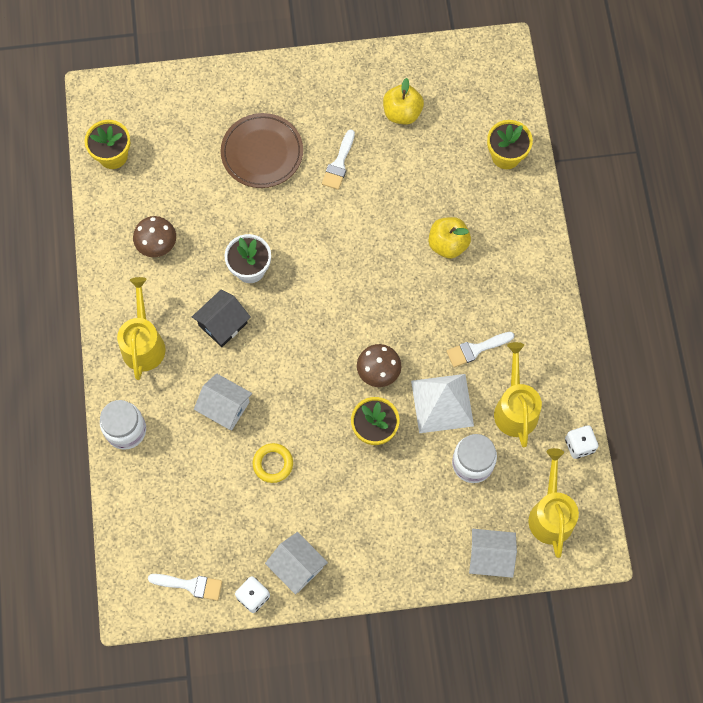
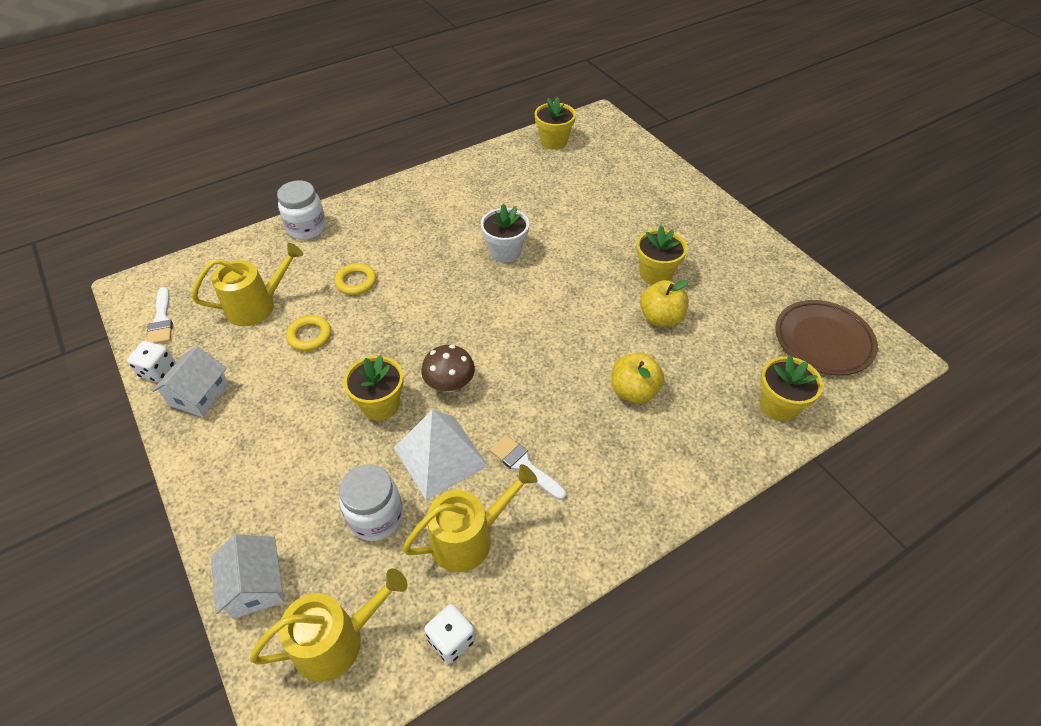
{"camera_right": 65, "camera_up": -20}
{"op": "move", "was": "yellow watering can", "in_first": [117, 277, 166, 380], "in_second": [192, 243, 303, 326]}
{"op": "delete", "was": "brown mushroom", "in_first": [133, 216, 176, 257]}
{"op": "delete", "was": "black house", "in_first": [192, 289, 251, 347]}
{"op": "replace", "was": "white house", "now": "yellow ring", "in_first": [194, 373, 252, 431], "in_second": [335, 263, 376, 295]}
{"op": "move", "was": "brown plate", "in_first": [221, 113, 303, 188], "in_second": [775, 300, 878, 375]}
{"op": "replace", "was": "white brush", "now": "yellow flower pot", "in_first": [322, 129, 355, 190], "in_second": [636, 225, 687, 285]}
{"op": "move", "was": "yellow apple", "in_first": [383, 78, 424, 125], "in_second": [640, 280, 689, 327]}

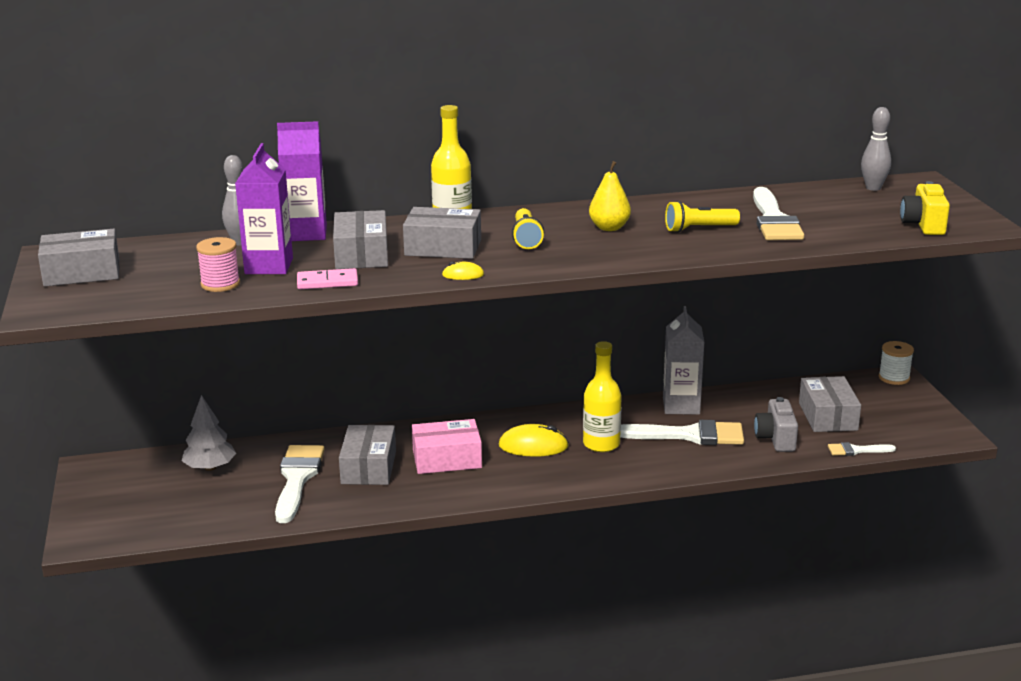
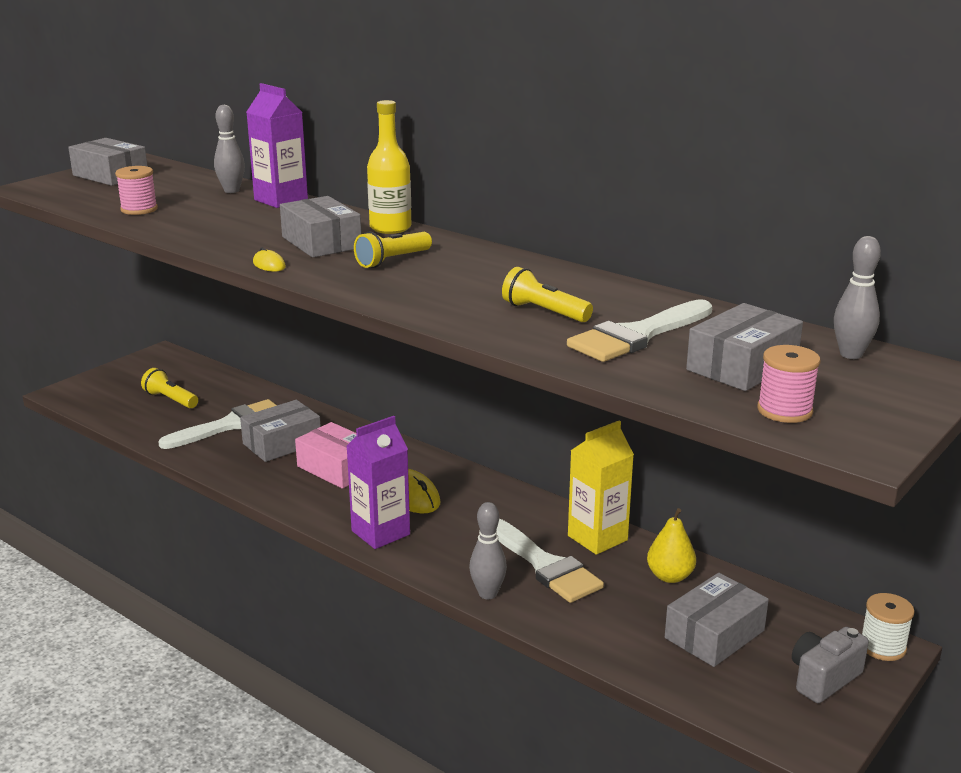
{"camera_right": 50, "camera_up": 0}
{"op": "delete", "was": "grey tree", "in_first": [182, 395, 236, 471]}
{"op": "move", "was": "purple carton", "in_first": [235, 143, 293, 274], "in_second": [347, 416, 410, 549]}
{"op": "delete", "was": "pink domino", "in_first": [297, 268, 358, 289]}
{"op": "move", "was": "grey box", "in_first": [333, 210, 388, 269], "in_second": [686, 303, 803, 391]}
{"op": "delete", "was": "yellow bottle", "in_first": [583, 341, 622, 452]}
{"op": "move", "was": "yellow pear", "in_first": [589, 161, 631, 231], "in_second": [647, 508, 696, 583]}
{"op": "recolor", "was": "grey carton", "now": "yellow carton", "in_first": [663, 306, 705, 415], "in_second": [568, 420, 634, 555]}
{"op": "move", "was": "grey camera", "in_first": [754, 397, 798, 452], "in_second": [792, 627, 869, 703]}
{"op": "delete", "was": "white brush", "in_first": [828, 442, 896, 456]}
{"op": "replace", "was": "yellow camera", "now": "pink spool", "in_first": [900, 181, 950, 235], "in_second": [757, 345, 820, 423]}
{"op": "insert", "now": "yellow flashlight", "in_second": [141, 368, 198, 408]}
{"op": "insert", "now": "grey bowling pin", "in_second": [469, 502, 507, 599]}

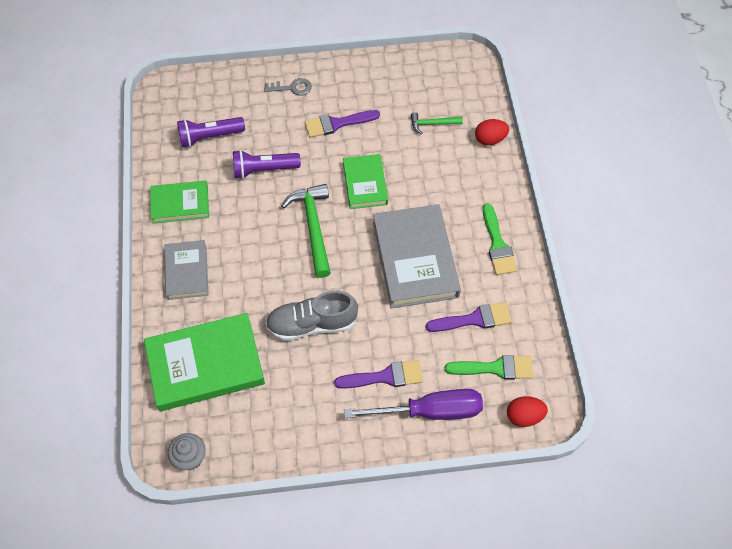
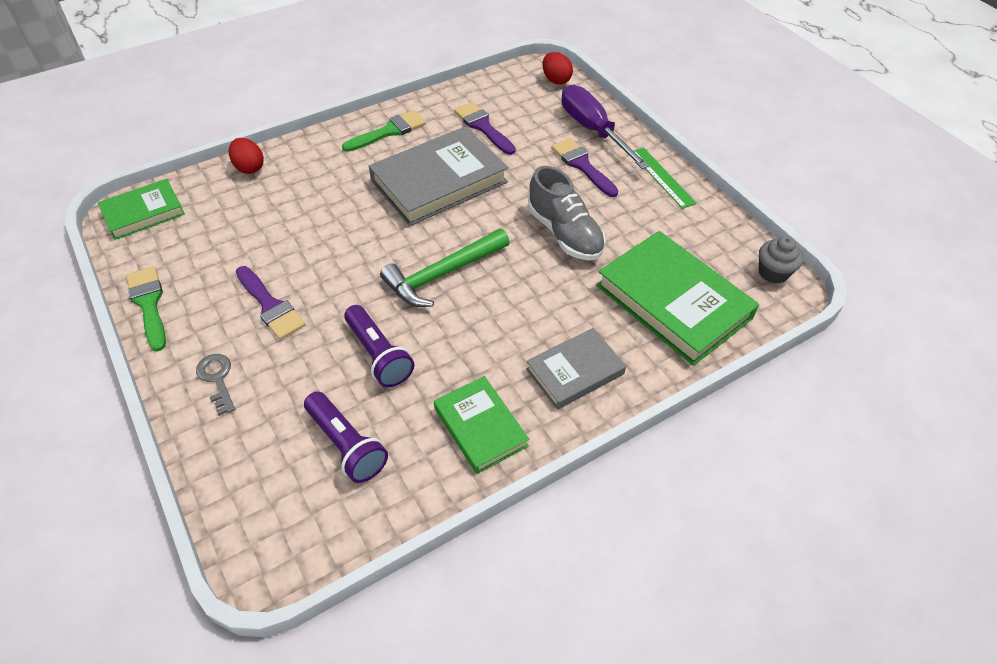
{"camera_right": -115, "camera_up": -10}
{"op": "move", "was": "green book", "in_first": [343, 154, 388, 209], "in_second": [98, 179, 185, 240]}
{"op": "delete", "was": "green hammer", "in_first": [411, 112, 463, 134]}
{"op": "move", "was": "green brush", "in_first": [445, 355, 533, 380], "in_second": [126, 267, 166, 352]}
{"op": "insert", "now": "green ruler", "in_second": [634, 147, 697, 209]}

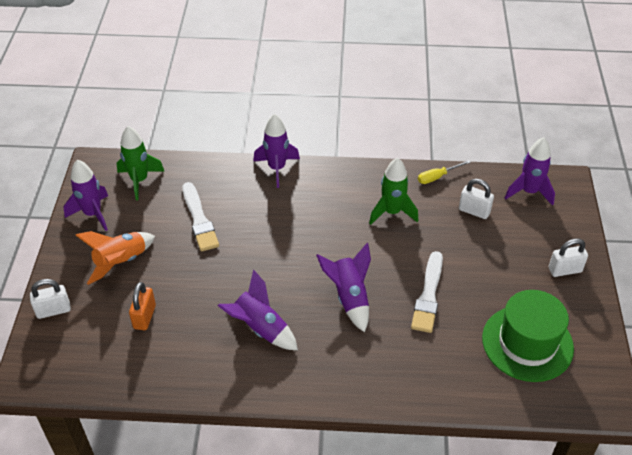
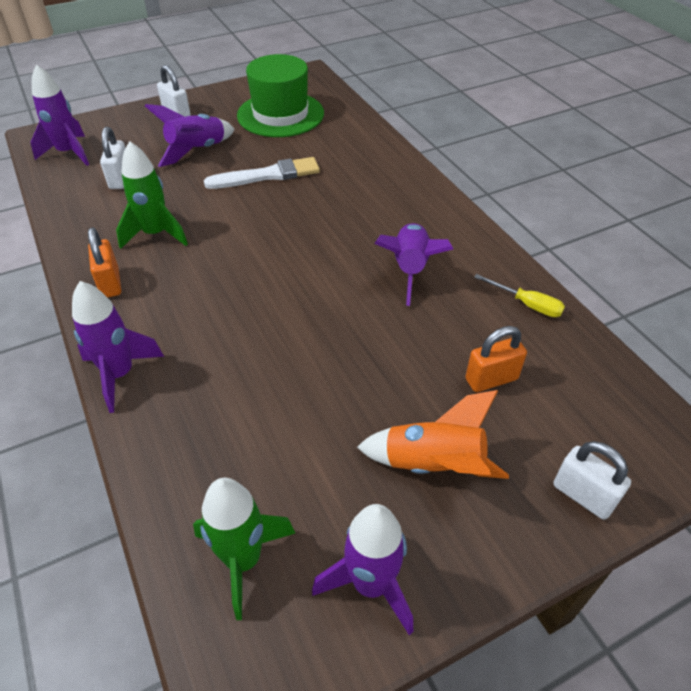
{"camera_right": -120, "camera_up": 0}
{"op": "delete", "was": "white brush", "in_first": [182, 182, 219, 252]}
{"op": "move", "was": "purple rocket", "in_first": [316, 243, 371, 332], "in_second": [145, 104, 235, 167]}
{"op": "move", "was": "yellow screwdriver", "in_first": [418, 160, 471, 184], "in_second": [474, 274, 565, 317]}
{"op": "insert", "now": "orange padlock", "in_second": [88, 228, 121, 298]}

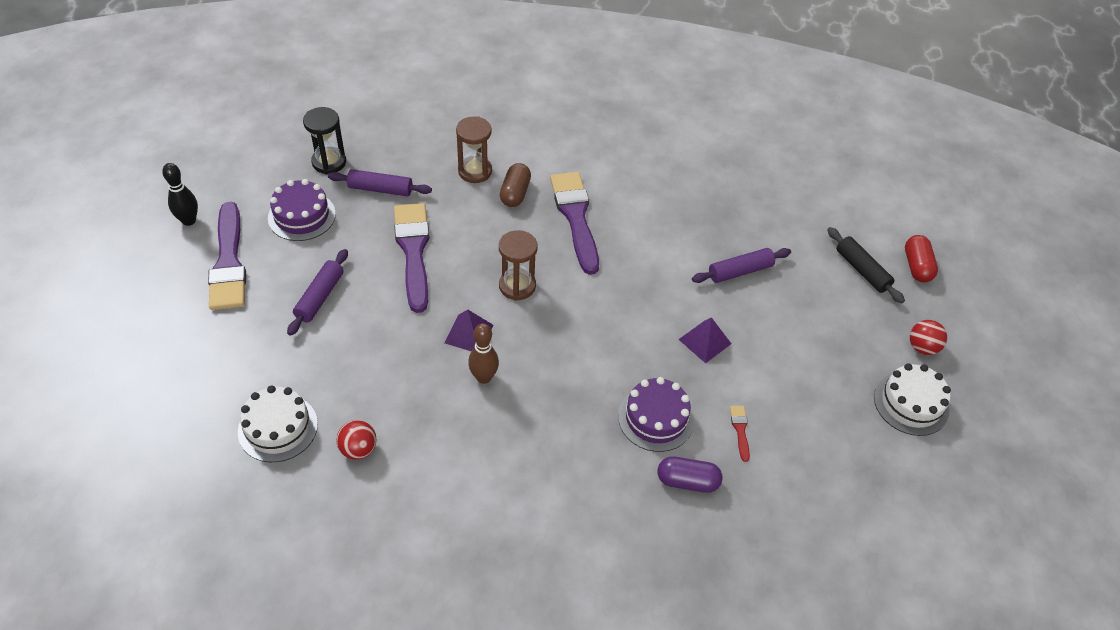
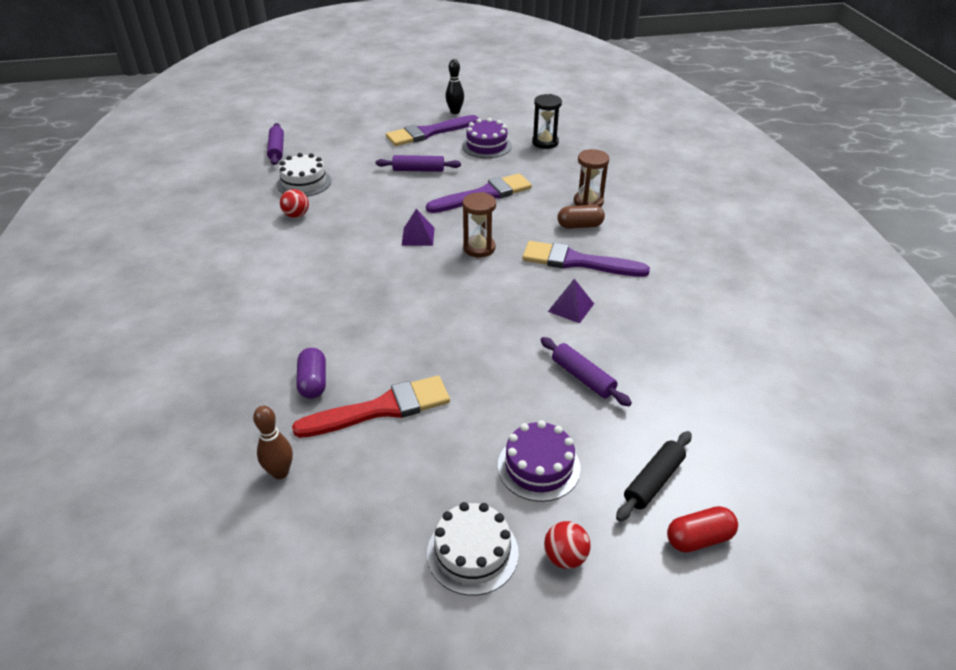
{"camera_right": 75, "camera_up": -10}
{"op": "move", "was": "purple rolling pin", "in_first": [328, 169, 432, 196], "in_second": [267, 123, 284, 165]}
{"op": "move", "was": "brown bowling pin", "in_first": [468, 323, 499, 384], "in_second": [253, 406, 293, 479]}
{"op": "rotate", "was": "purple brush", "in_first": [550, 172, 599, 275], "in_second": [522, 241, 650, 277], "clockwise": -135}
{"op": "move", "was": "purple cake", "in_first": [618, 377, 694, 452], "in_second": [498, 420, 581, 502]}
{"op": "move", "was": "purple pyramid", "in_first": [678, 317, 731, 363], "in_second": [548, 279, 594, 324]}
{"op": "resize", "was": "red brush", "in_first": [730, 406, 750, 462], "in_second": [292, 376, 450, 438], "ratio": 2.45}

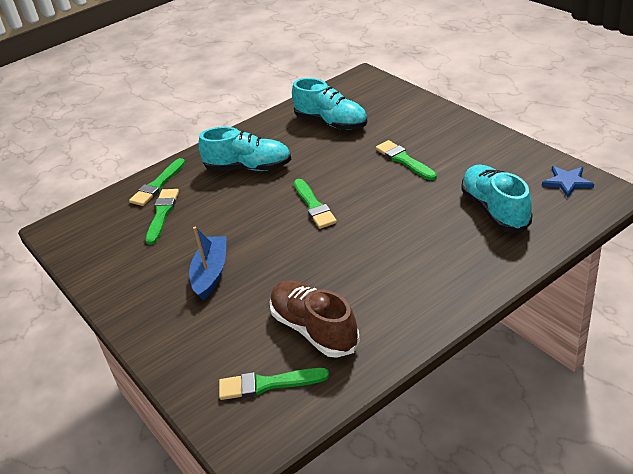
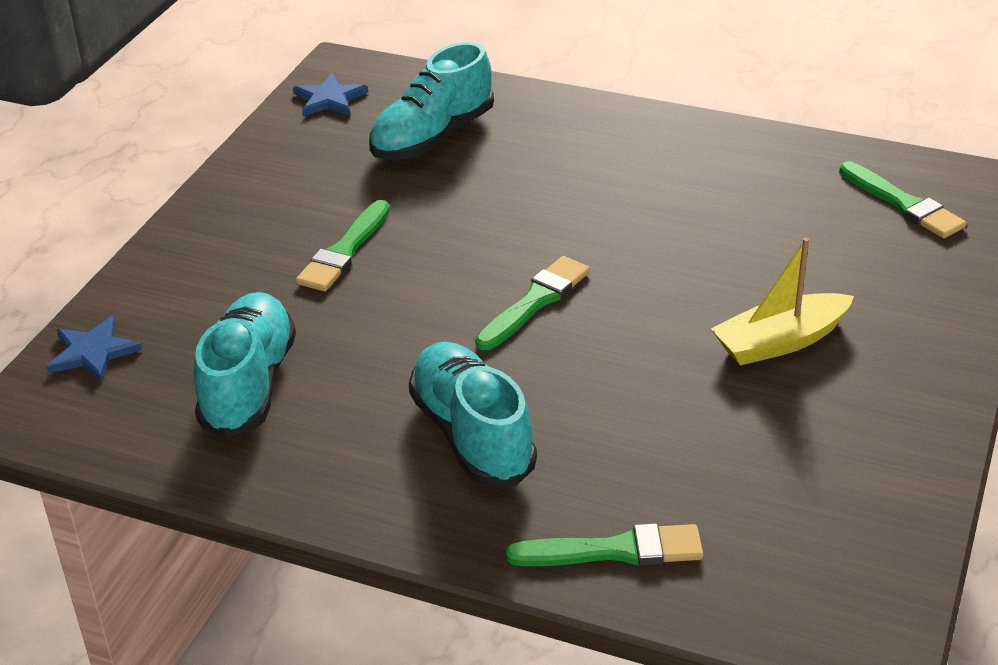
{"camera_right": -125, "camera_up": 0}
{"op": "delete", "was": "green brush", "in_first": [146, 189, 179, 245]}
{"op": "recolor", "was": "blue boat", "now": "yellow boat", "in_first": [189, 226, 227, 301], "in_second": [711, 238, 854, 365]}
{"op": "delete", "was": "brown shoe", "in_first": [270, 281, 360, 358]}
{"op": "insert", "now": "blue star", "in_second": [46, 316, 142, 382]}

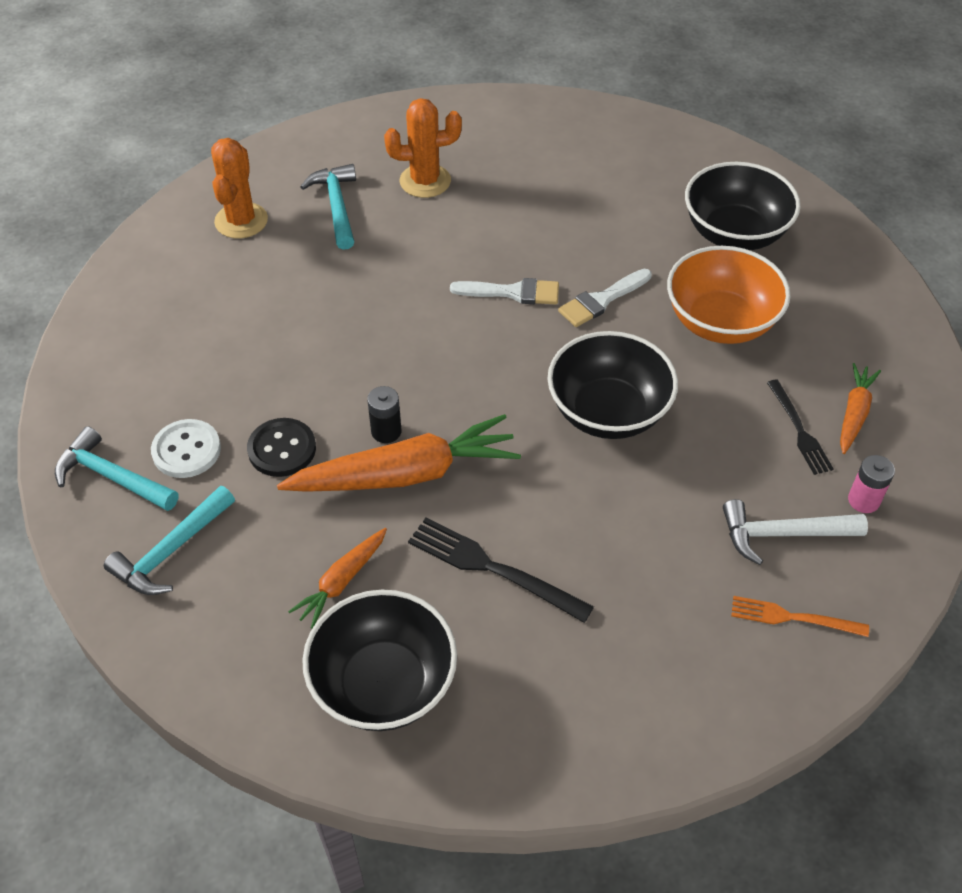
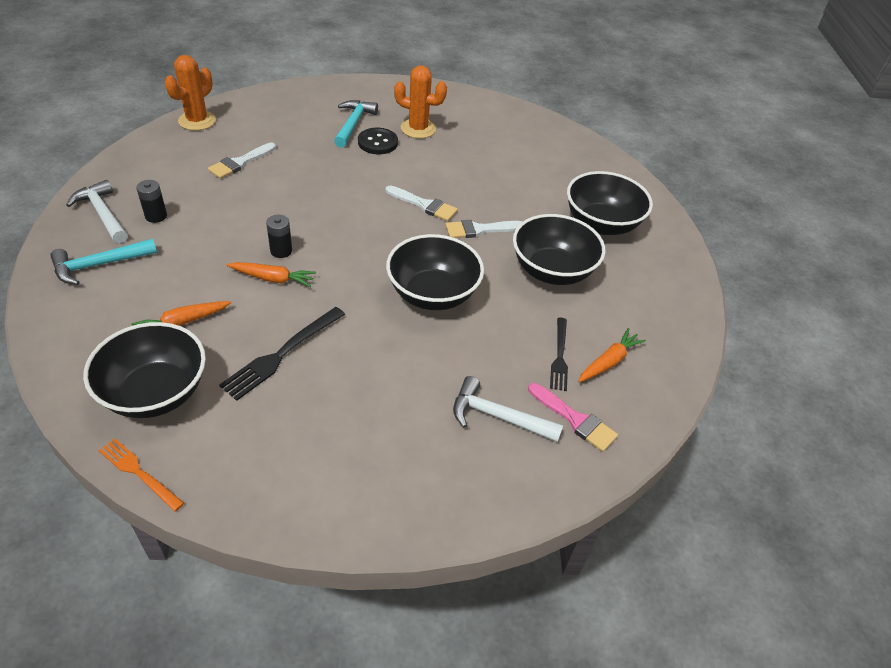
{"camera_right": 20, "camera_up": -5}
{"op": "recolor", "was": "turquoise hammer", "now": "white hammer", "in_first": [55, 426, 178, 511], "in_second": [66, 180, 128, 243]}
{"op": "replace", "was": "white button", "now": "black battery", "in_first": [151, 419, 221, 478], "in_second": [136, 180, 167, 223]}
{"op": "move", "was": "orange cactus", "in_first": [211, 138, 268, 238], "in_second": [165, 55, 216, 131]}
{"op": "move", "was": "black button", "in_first": [247, 418, 316, 477], "in_second": [358, 128, 398, 154]}
{"op": "resize", "was": "orange carrot", "in_first": [277, 414, 521, 492], "in_second": [226, 262, 316, 287], "ratio": 0.52}
{"op": "rotate", "was": "black fork", "in_first": [408, 518, 594, 623], "in_second": [219, 307, 345, 401], "clockwise": -105}
{"op": "recolor", "was": "orange bowl", "now": "black bowl", "in_first": [667, 246, 790, 344], "in_second": [513, 214, 606, 285]}
{"op": "move", "was": "orange fork", "in_first": [731, 596, 869, 637], "in_second": [98, 438, 184, 512]}
{"op": "replace", "was": "pink battery", "now": "pink brush", "in_first": [848, 455, 895, 513], "in_second": [528, 383, 618, 452]}
{"op": "insert", "now": "white brush", "in_second": [208, 143, 276, 179]}

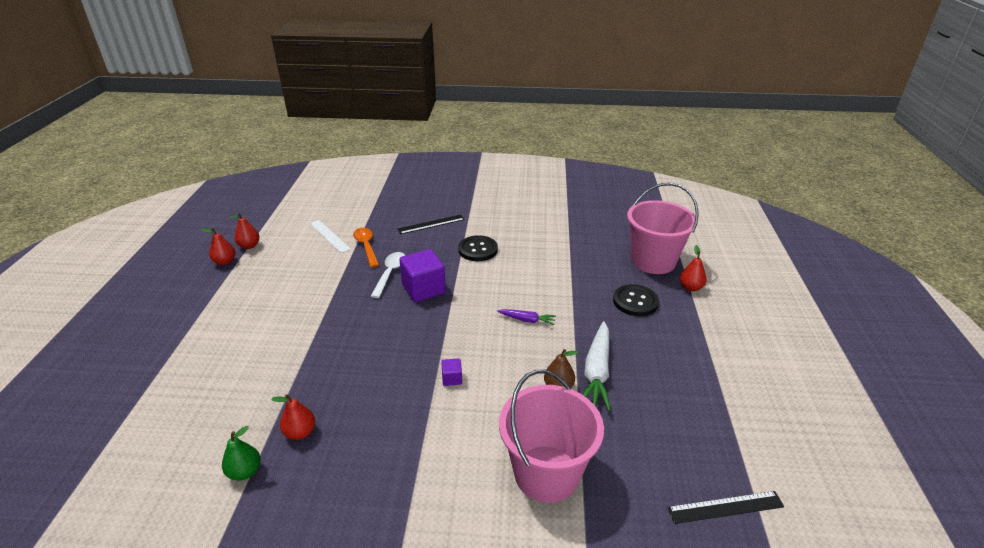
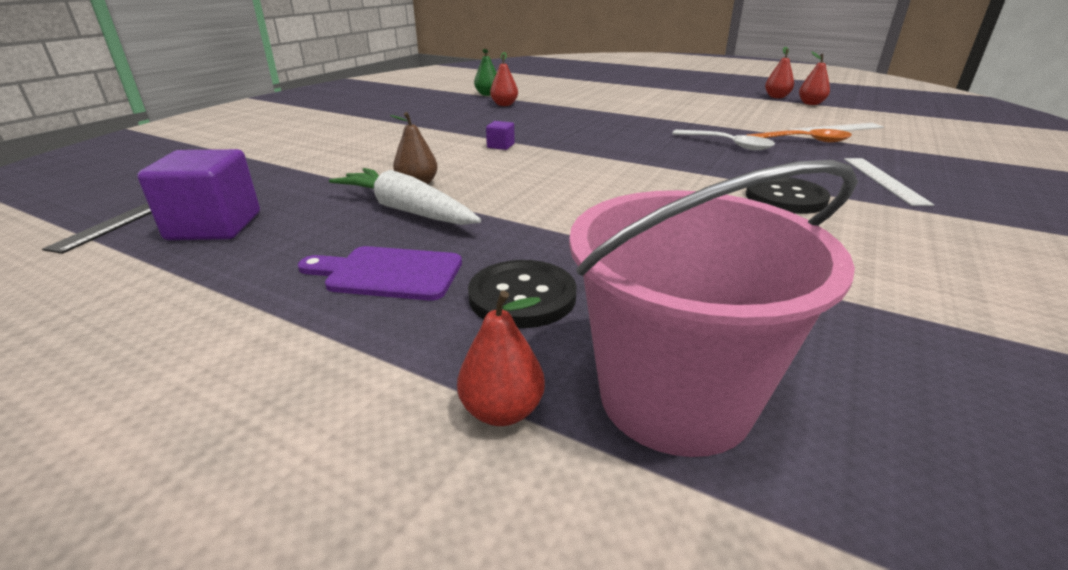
{"camera_right": 115, "camera_up": -5}
{"op": "recolor", "was": "black ruler", "now": "white ruler", "in_first": [398, 215, 465, 234], "in_second": [844, 158, 934, 206]}
{"op": "move", "was": "purple cube", "in_first": [399, 249, 446, 302], "in_second": [137, 149, 260, 240]}
{"op": "delete", "was": "purple carrot", "in_first": [497, 309, 556, 325]}
{"op": "delete", "was": "pink bucket", "in_first": [499, 370, 604, 503]}
{"op": "insert", "now": "purple cutting board", "in_second": [298, 246, 462, 301]}

